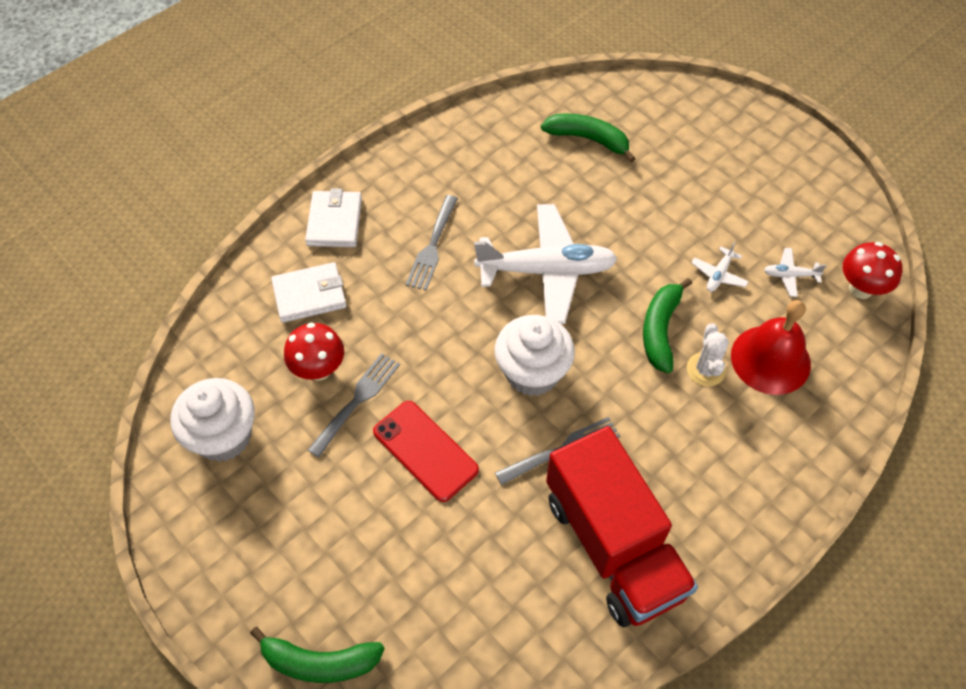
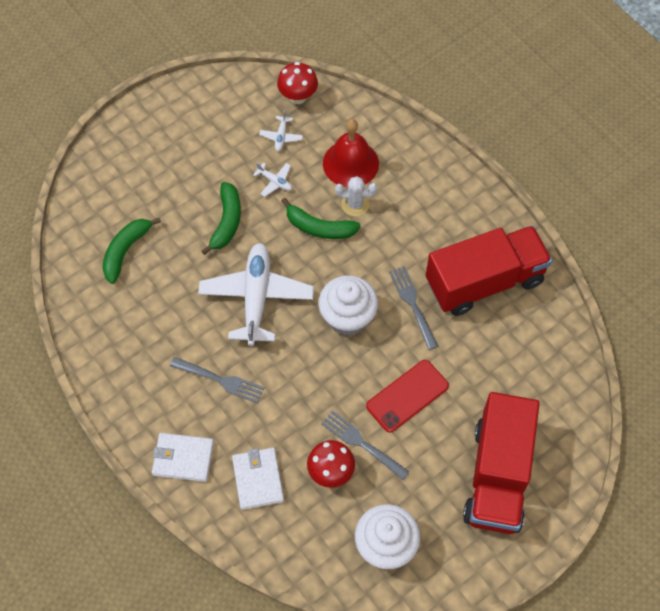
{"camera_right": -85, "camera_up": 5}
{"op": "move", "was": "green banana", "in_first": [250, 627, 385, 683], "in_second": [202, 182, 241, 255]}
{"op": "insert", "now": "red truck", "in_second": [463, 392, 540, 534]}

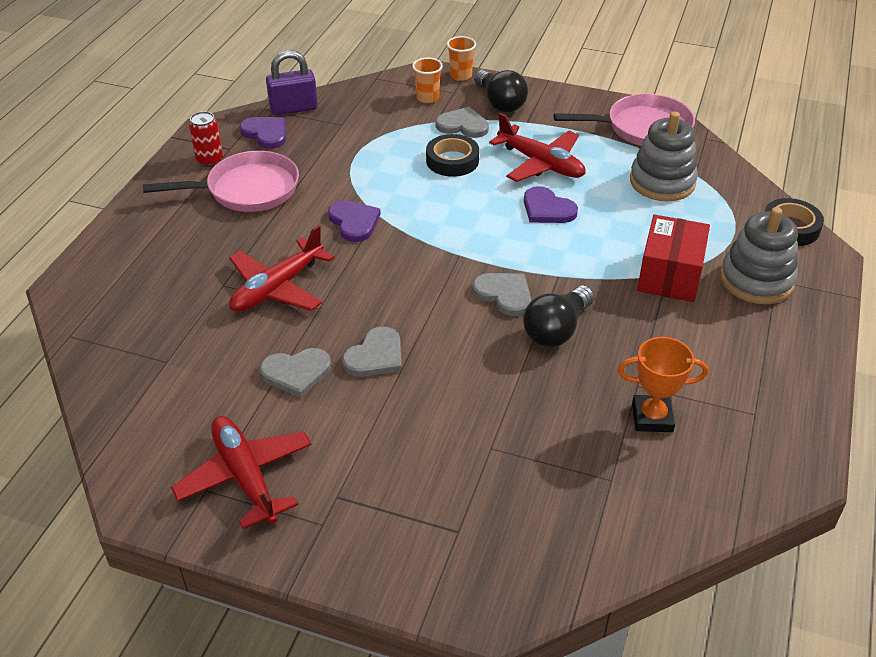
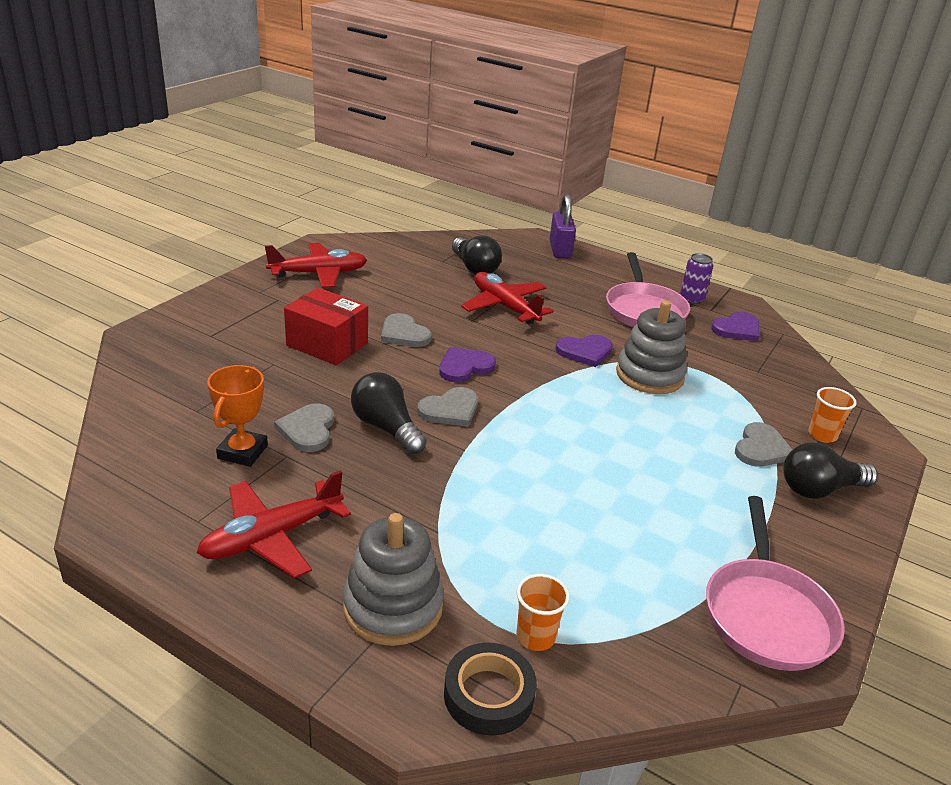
{"camera_right": 100, "camera_up": -10}
{"op": "recolor", "was": "red can", "now": "purple can", "in_first": [189, 111, 223, 167], "in_second": [680, 253, 714, 304]}
{"op": "move", "was": "grey heart", "in_first": [260, 348, 331, 398], "in_second": [274, 403, 334, 452]}
{"op": "move", "was": "purple padlock", "in_first": [266, 50, 318, 115], "in_second": [550, 194, 576, 259]}
{"op": "delete", "was": "black tape", "in_first": [426, 134, 479, 177]}
{"op": "move", "was": "orange cup", "in_first": [447, 36, 476, 81], "in_second": [516, 574, 570, 651]}
{"op": "move", "was": "red plane", "in_first": [489, 113, 586, 182], "in_second": [197, 470, 351, 578]}
{"op": "move", "was": "purple heart", "in_first": [524, 186, 578, 223], "in_second": [439, 347, 496, 382]}
{"op": "move", "was": "grey stacking toy", "in_first": [630, 112, 698, 201], "in_second": [616, 300, 687, 394]}
{"op": "move", "was": "red box", "in_first": [637, 215, 710, 302], "in_second": [284, 288, 368, 366]}
{"op": "insert", "now": "black light bulb", "in_second": [452, 235, 502, 274]}

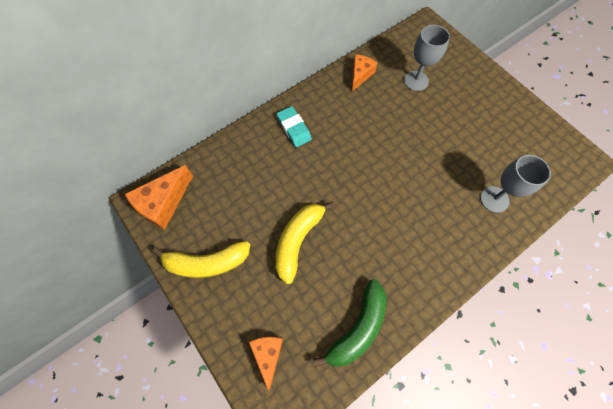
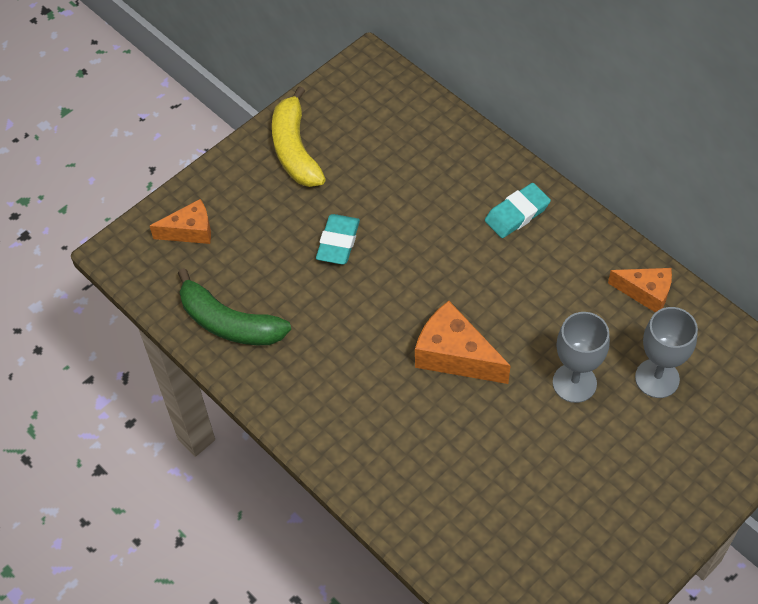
{"camera_right": 85, "camera_up": -10}
{"op": "move", "was": "orange cheese", "in_first": [125, 165, 193, 230], "in_second": [415, 301, 511, 384]}
{"op": "replace", "was": "yellow banana", "now": "turquoise eraser", "in_first": [275, 201, 335, 284], "in_second": [316, 214, 360, 265]}
{"op": "move", "was": "grey goblet", "in_first": [480, 155, 551, 213], "in_second": [553, 312, 610, 403]}

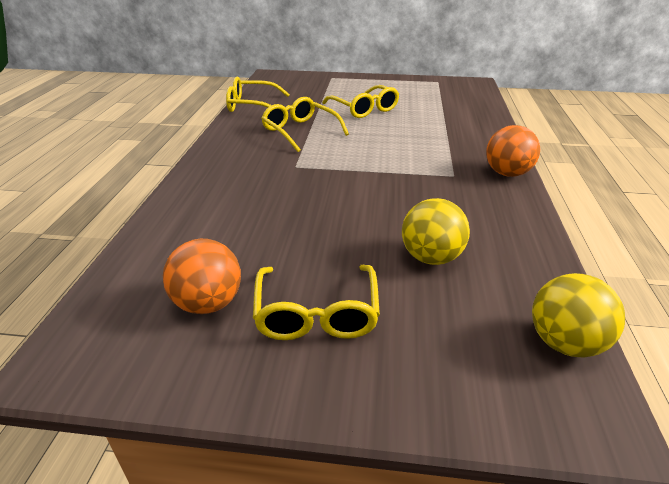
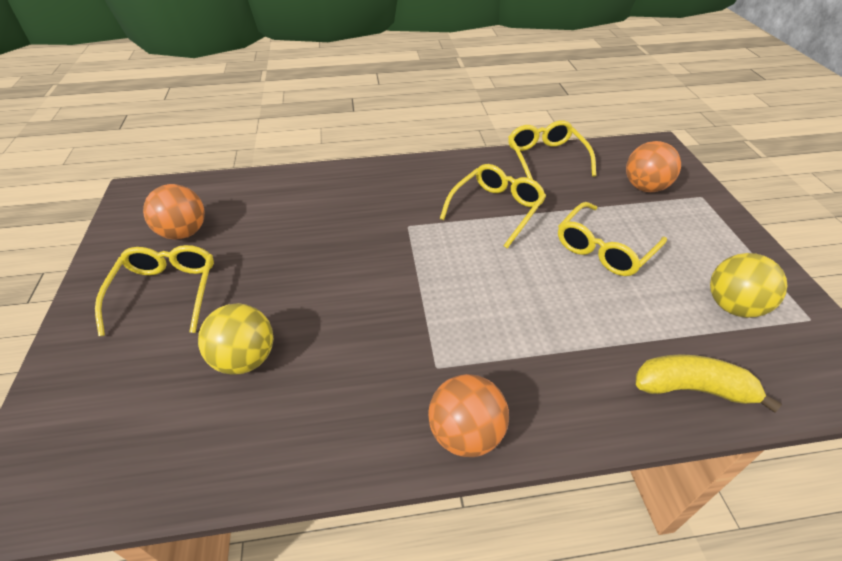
{"camera_right": 75, "camera_up": 10}
{"op": "rotate", "was": "yellow glasses", "in_first": [253, 265, 380, 340], "in_second": [95, 245, 214, 337], "clockwise": 105}
{"op": "move", "was": "yellow ball", "in_first": [532, 273, 625, 357], "in_second": [710, 253, 788, 318]}
{"op": "insert", "now": "orange ball", "in_second": [626, 141, 681, 192]}
{"op": "insert", "now": "yellow banana", "in_second": [636, 354, 782, 413]}

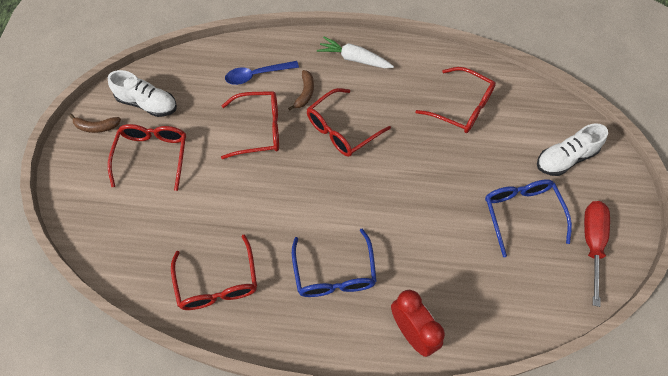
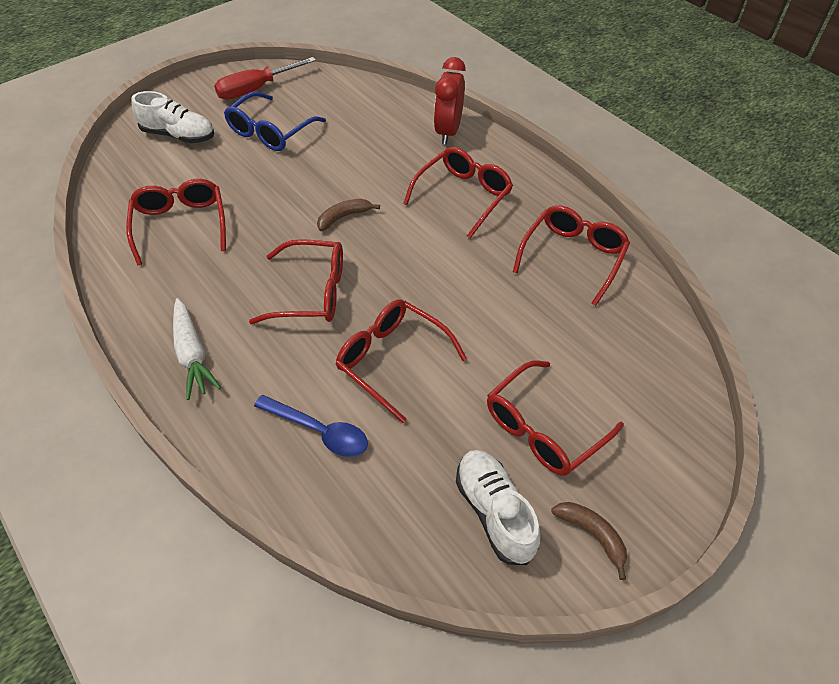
{"camera_right": -135, "camera_up": -10}
{"op": "move", "was": "brown banana", "in_first": [288, 70, 314, 111], "in_second": [317, 199, 380, 231]}
{"op": "recolor", "was": "blue glasses", "now": "red glasses", "in_first": [292, 229, 377, 297], "in_second": [403, 147, 513, 238]}

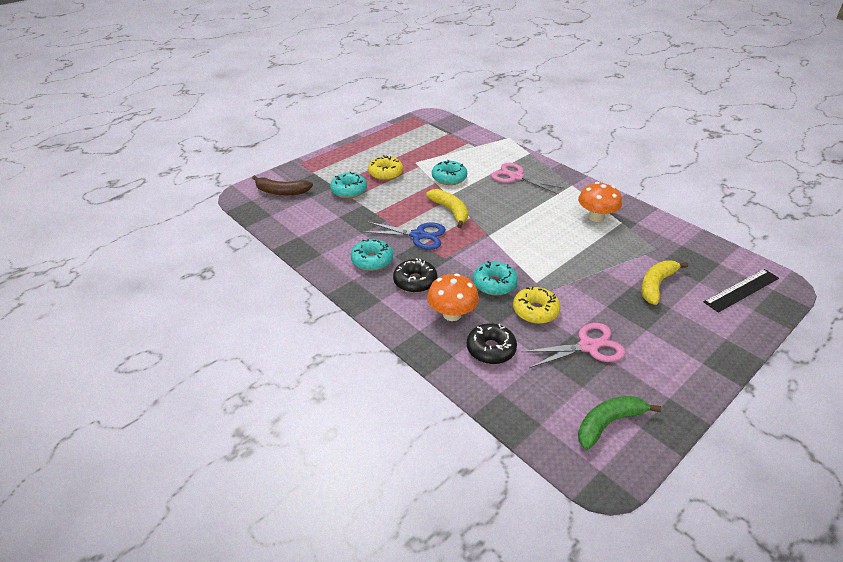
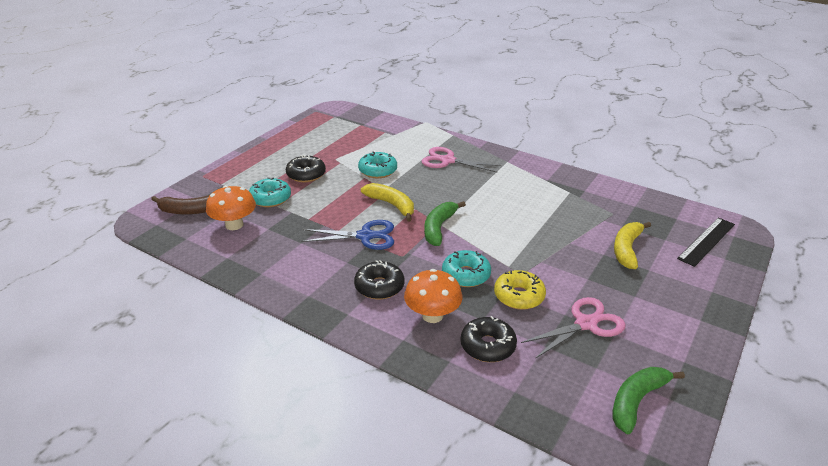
{"camera_right": -15, "camera_up": -5}
{"op": "delete", "was": "turquoise donut", "in_first": [351, 239, 393, 271]}
{"op": "recolor", "was": "yellow donut", "now": "black donut", "in_first": [368, 155, 403, 180], "in_second": [286, 155, 326, 182]}
{"op": "move", "was": "orange mushroom", "in_first": [578, 182, 622, 222], "in_second": [206, 185, 256, 230]}
{"op": "insert", "now": "green banana", "in_second": [424, 201, 466, 246]}

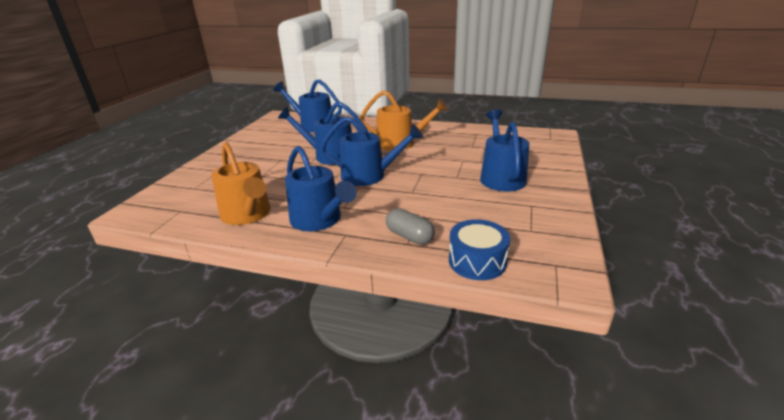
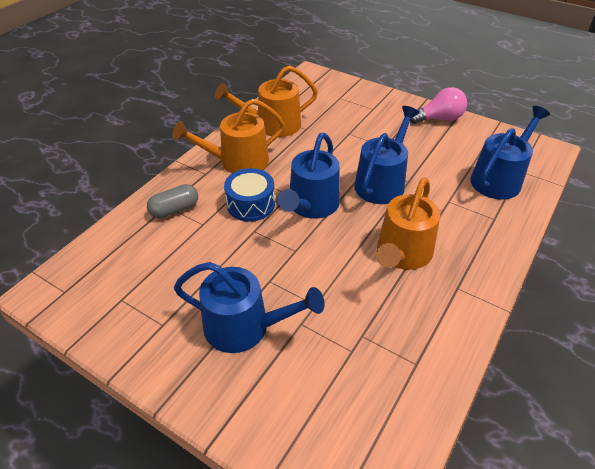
{"camera_right": 105, "camera_up": 15}
{"op": "recolor", "was": "blue watering can", "now": "orange watering can", "in_first": [285, 146, 357, 231], "in_second": [173, 99, 285, 173]}
{"op": "move", "was": "blue drum", "in_first": [449, 219, 510, 280], "in_second": [224, 168, 275, 222]}
{"op": "insert", "now": "pink light bulb", "in_second": [410, 87, 467, 124]}

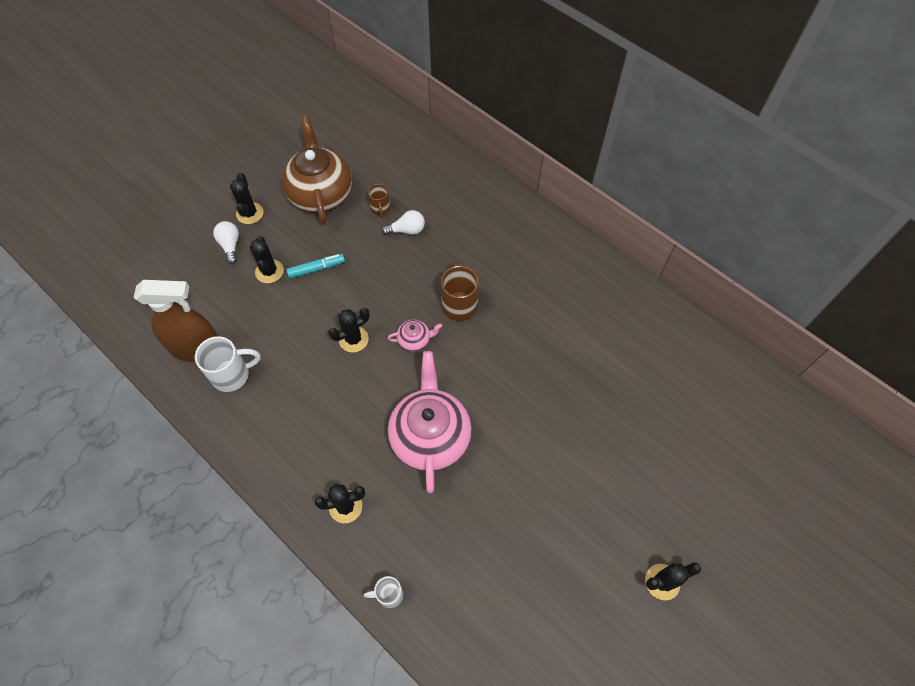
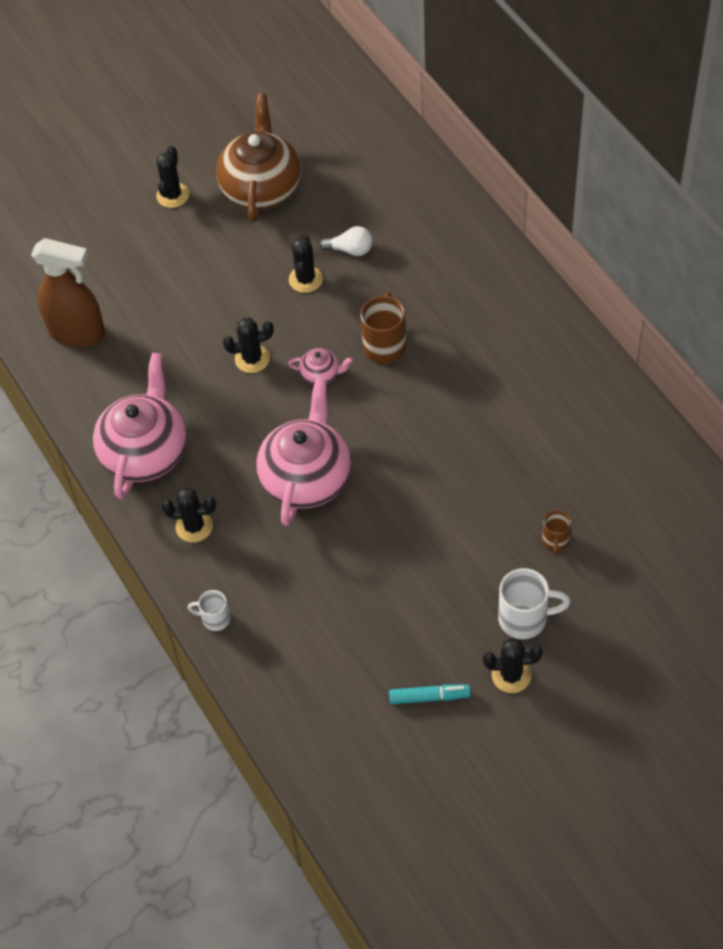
{"camera_right": 20, "camera_up": -5}
{"op": "move", "was": "white mug", "in_first": [195, 336, 261, 392], "in_second": [498, 568, 571, 639]}
{"op": "delete", "was": "white light bulb", "in_first": [213, 221, 239, 264]}
{"op": "move", "was": "black cactus", "in_first": [250, 236, 284, 283], "in_second": [289, 235, 323, 293]}
{"op": "move", "was": "turquoise marker", "in_first": [286, 254, 345, 279], "in_second": [389, 684, 471, 704]}
{"op": "move", "was": "brown mug", "in_first": [368, 184, 390, 217], "in_second": [542, 510, 572, 556]}
{"op": "insert", "now": "pink teapot", "in_second": [93, 353, 186, 499]}

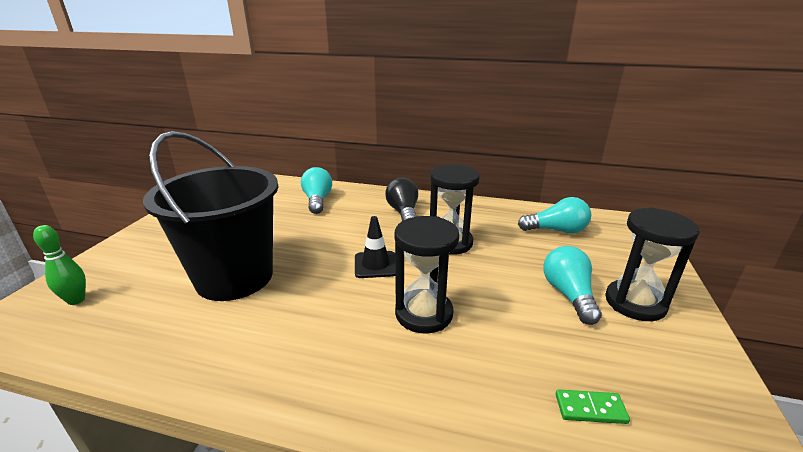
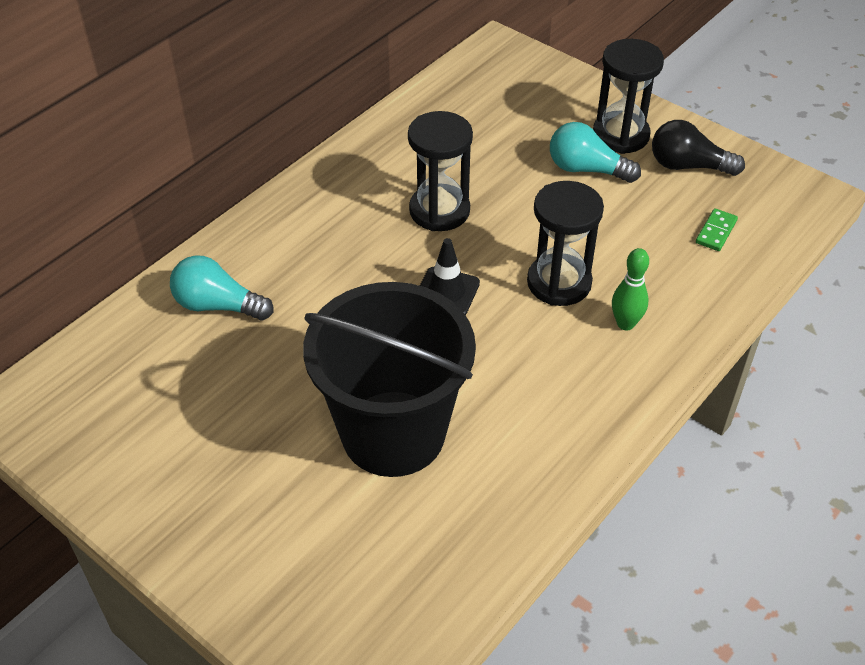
{"camera_right": -65, "camera_up": 20}
{"op": "move", "was": "green bowling pin", "in_first": [33, 225, 86, 305], "in_second": [612, 248, 649, 331]}
{"op": "move", "was": "black light bulb", "in_first": [385, 177, 418, 221], "in_second": [652, 120, 745, 176]}
{"op": "delete", "was": "turquoise light bulb", "in_first": [518, 197, 591, 233]}

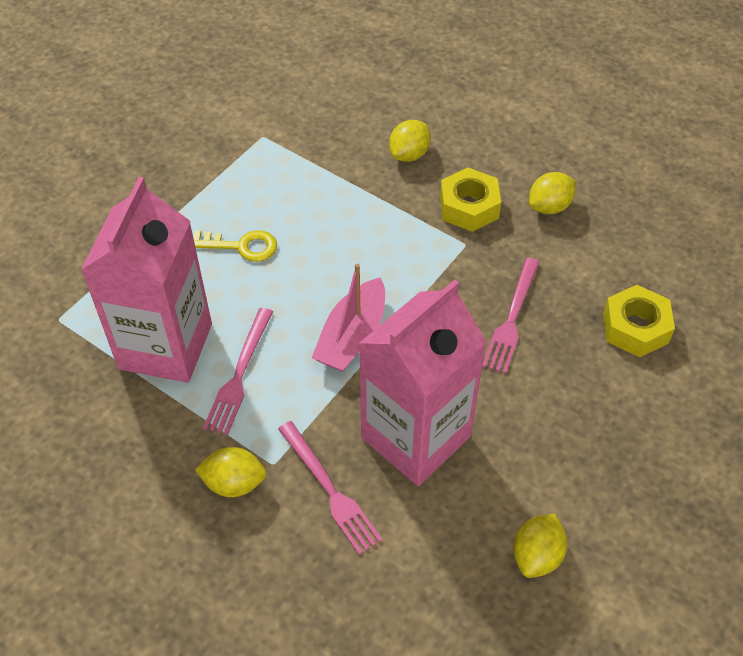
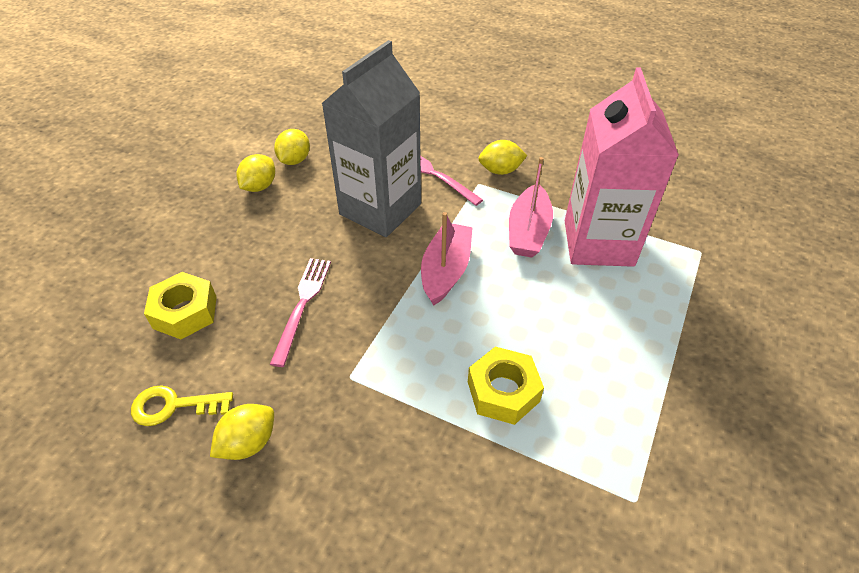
{"camera_right": 170, "camera_up": -5}
{"op": "move", "was": "yellow key", "in_first": [193, 230, 277, 262], "in_second": [131, 385, 233, 426]}
{"op": "replace", "was": "pink fork", "now": "pink boat", "in_first": [203, 308, 273, 435], "in_second": [509, 157, 553, 258]}
{"op": "recolor", "was": "pink carton", "now": "grey carton", "in_first": [359, 280, 487, 486], "in_second": [321, 40, 421, 237]}
{"op": "move", "was": "yellow lemon", "in_first": [389, 120, 431, 162], "in_second": [237, 154, 275, 192]}
{"op": "move", "was": "yellow nut", "in_first": [440, 168, 501, 232], "in_second": [468, 347, 544, 425]}

